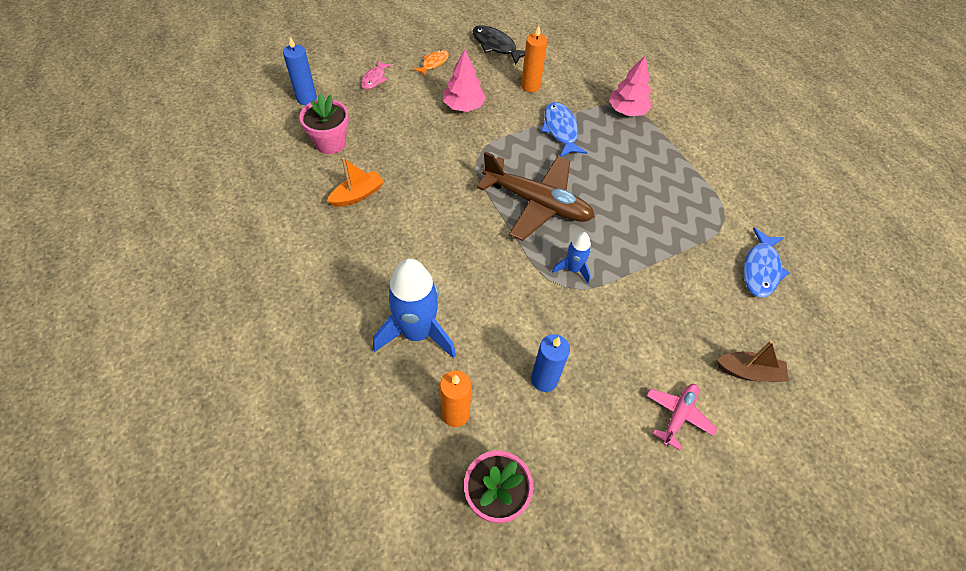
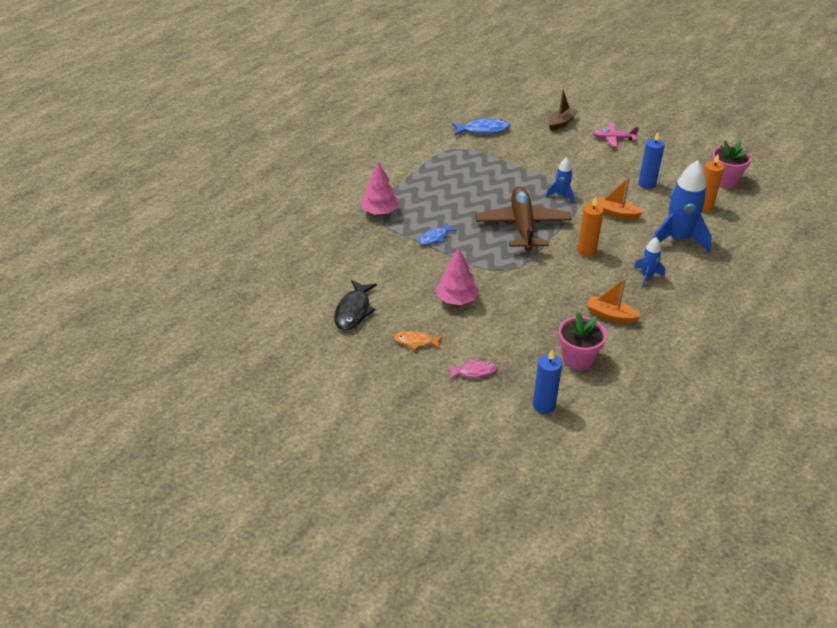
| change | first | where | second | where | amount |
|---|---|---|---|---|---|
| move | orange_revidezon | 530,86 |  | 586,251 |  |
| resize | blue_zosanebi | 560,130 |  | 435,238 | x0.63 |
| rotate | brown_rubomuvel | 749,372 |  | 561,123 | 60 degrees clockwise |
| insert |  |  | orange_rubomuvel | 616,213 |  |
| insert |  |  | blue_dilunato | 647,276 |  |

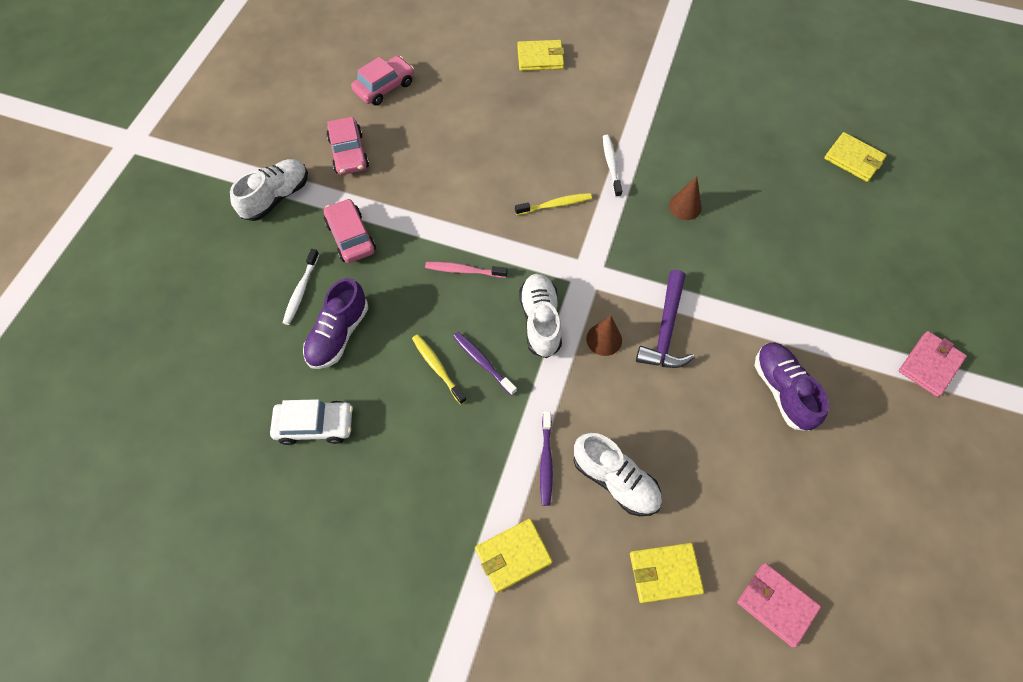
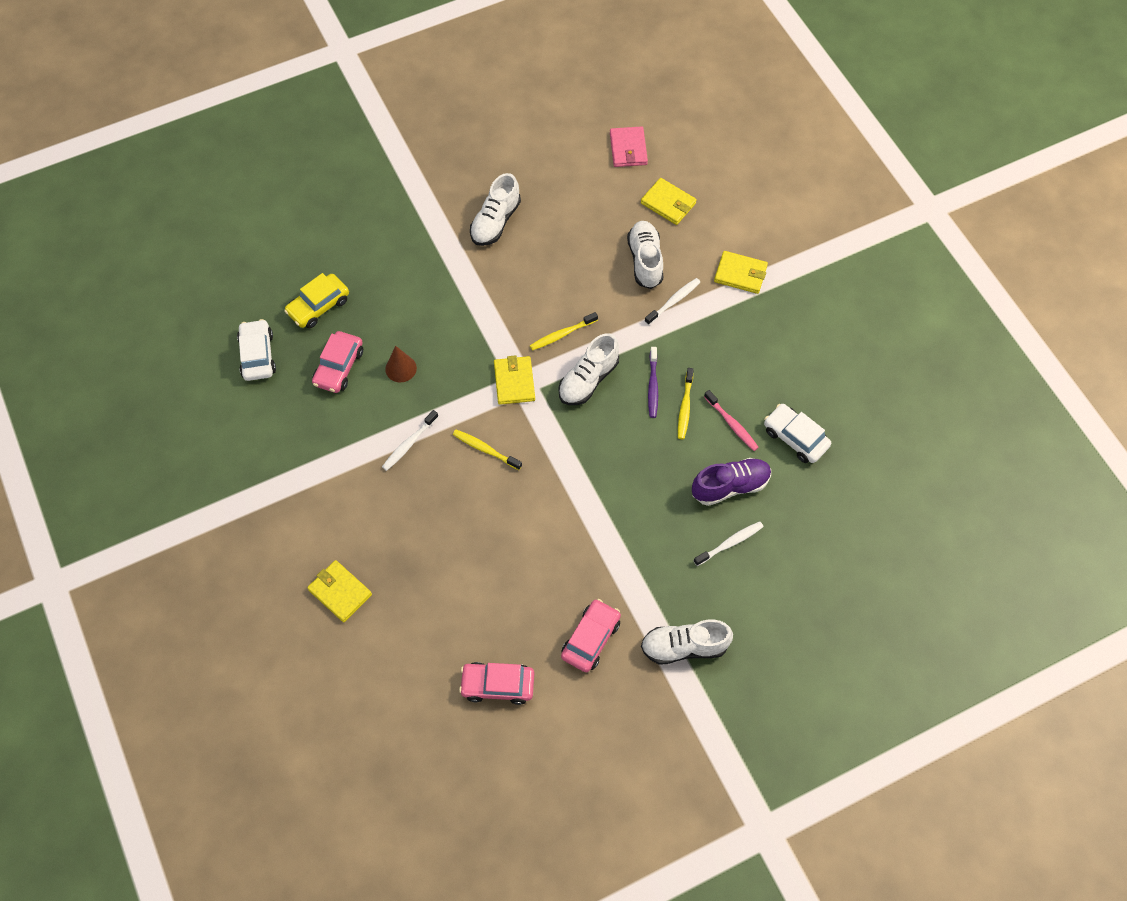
| change | first | where | second | where | amount |
|---|---|---|---|---|---|
| move | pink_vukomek | 351,237 |  | 339,367 |  |
| move | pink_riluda | 464,270 |  | 732,424 |  |
| recolor | purple_riluda | 546,461 | white_riluda | 673,301 |  |
| replace | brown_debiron | 604,339 | yellow_riluda | 562,334 |  |
| delete | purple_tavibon | 665,330 |  |  |  |
| recolor | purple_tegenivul | 782,390 | white_tegenivul | 495,222 |  |
| move | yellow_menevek | 853,159 |  | 514,382 |  |
| delete | pink_menevek | 930,365 |  |  |  |
| insert |  |  | white_vukomek | 257,355 |  |
| insert |  |  | yellow_vukomek | 318,306 |  |

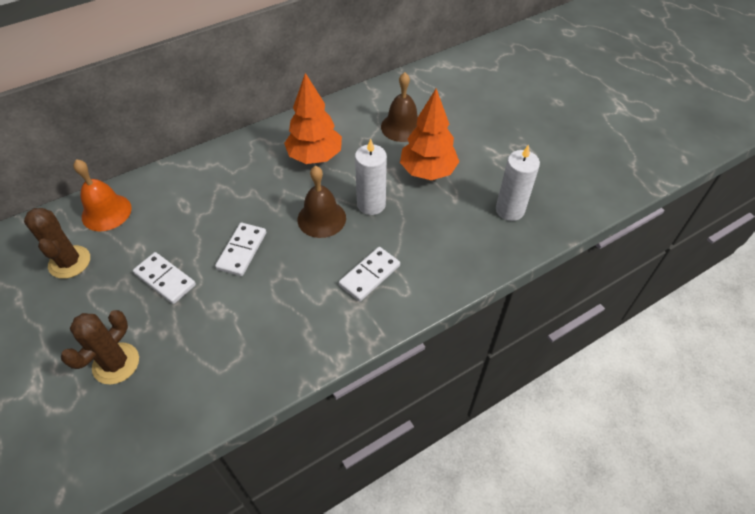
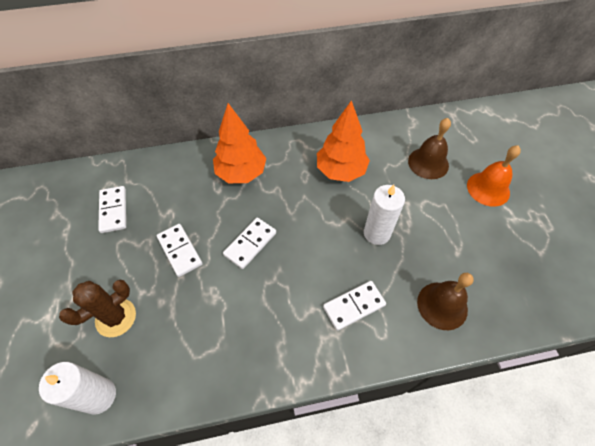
| change | first | where | second | where | amount |
|---|---|---|---|---|---|
| replace | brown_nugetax | 69,262 | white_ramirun | 113,210 |  |
| move | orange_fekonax | 106,212 |  | 488,189 |  |
| move | brown_fekonax | 321,218 |  | 442,305 |  |
| move | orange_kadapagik | 427,171 |  | 241,173 |  |
| move | white_revidezon | 510,210 |  | 99,396 |  |

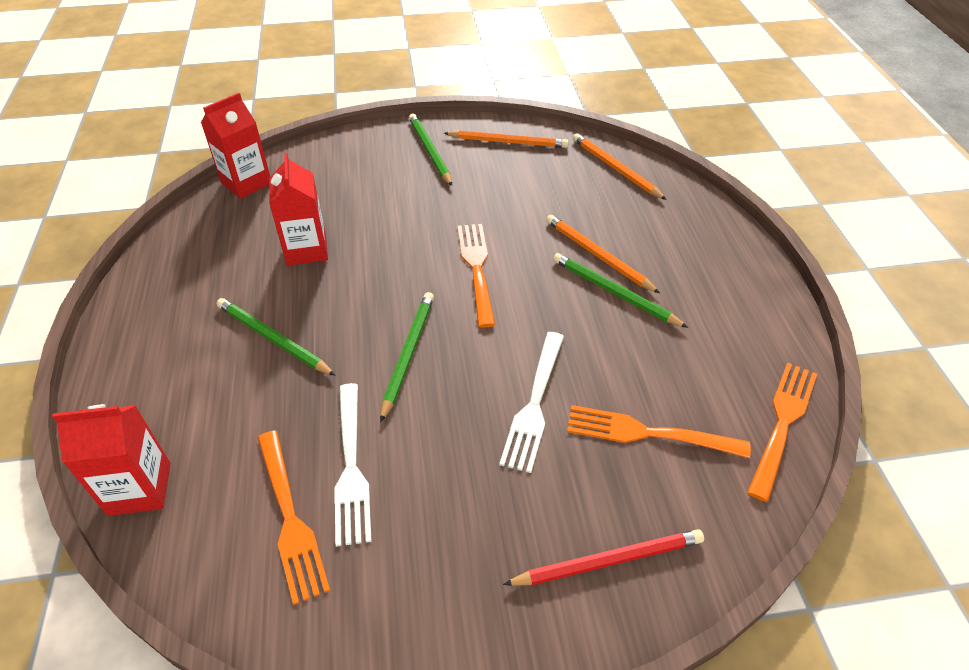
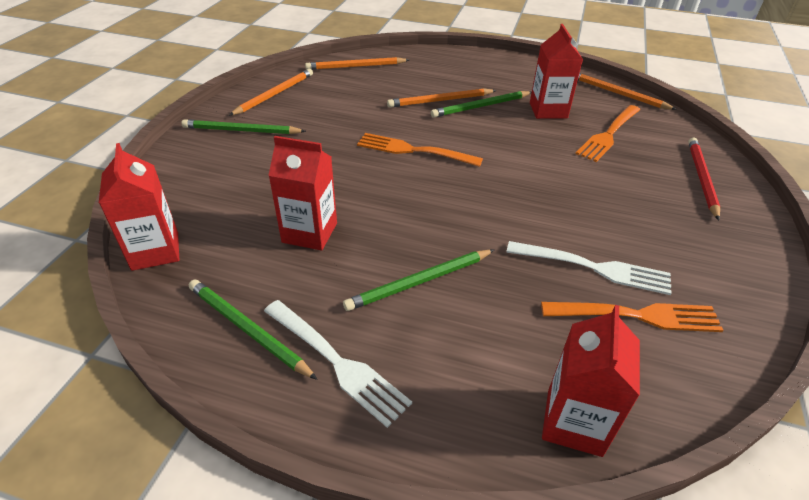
| change | first | where | second | where | amount |
|---|---|---|---|---|---|
| move | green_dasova | 408,354 |  | 247,329 |  |
| move | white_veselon | 534,404 |  | 336,362 |  |
| replace | orange_veselon | 782,423 | orange_dasova | 617,93 |  |
| insert |  |  | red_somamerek | 548,110 |  |

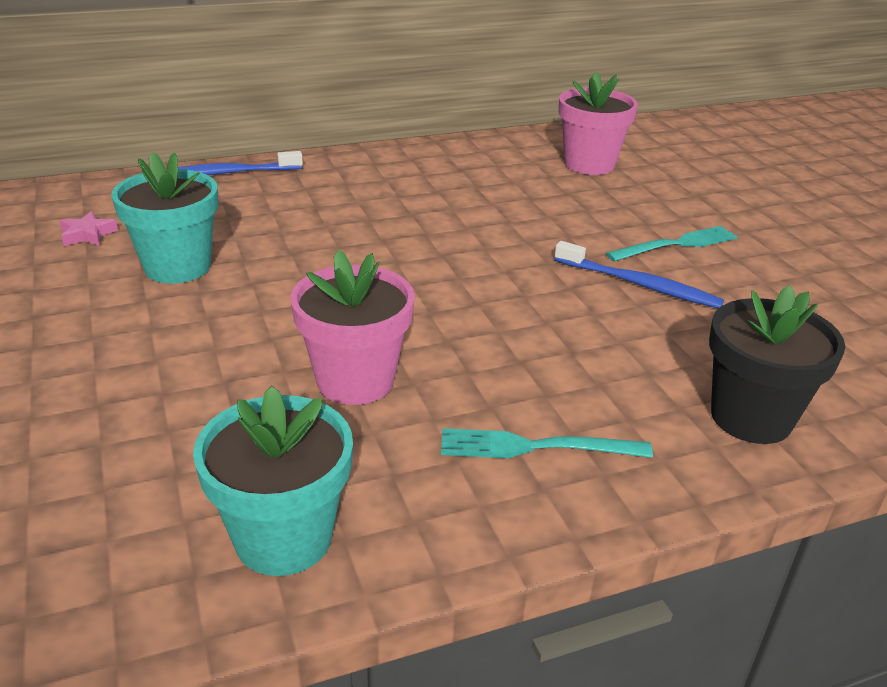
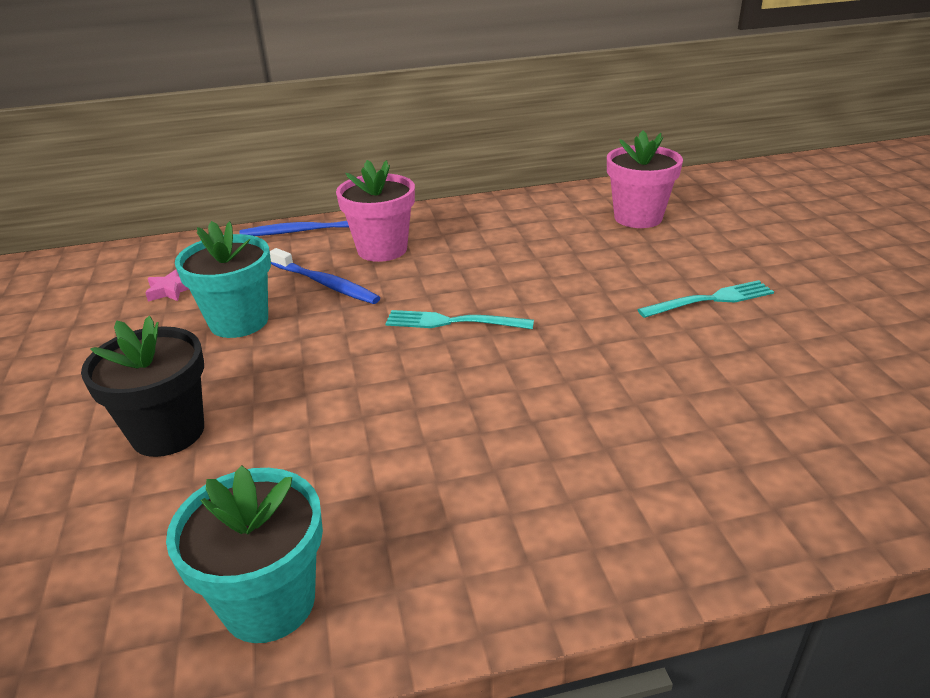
| change | first | where | second | where | amount |
|---|---|---|---|---|---|
| move | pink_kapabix | 355,380 |  | 382,249 |  |
| move | turquoise_veselon | 534,447 |  | 451,322 |  |
| move | blue_riluda | 639,284 |  | 326,284 |  |
| move | black_kapabix | 751,417 |  | 168,432 |  |

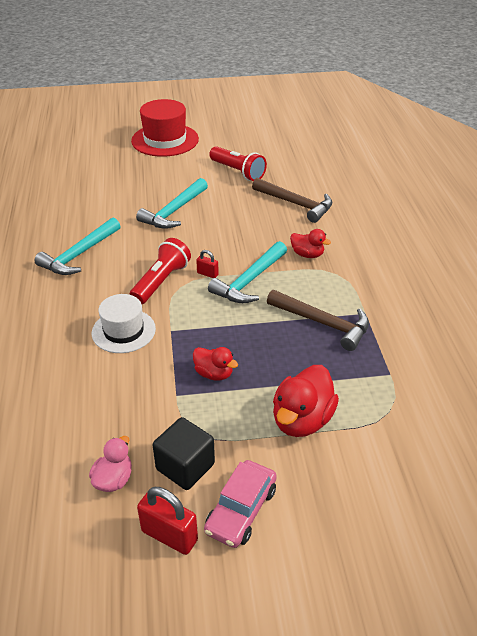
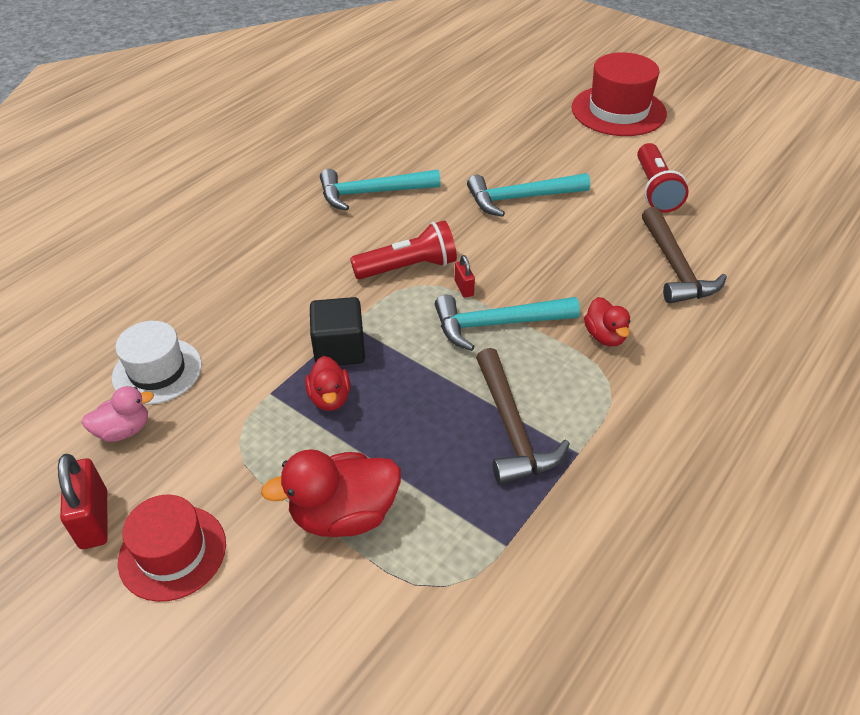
| change | first | where | second | where | amount |
|---|---|---|---|---|---|
| move | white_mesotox | 123,331 |  | 157,371 |  |
| move | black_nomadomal | 185,466 |  | 339,349 |  |
| replace | pink_vukomek | 241,510 | red_mesotox | 172,552 |  |

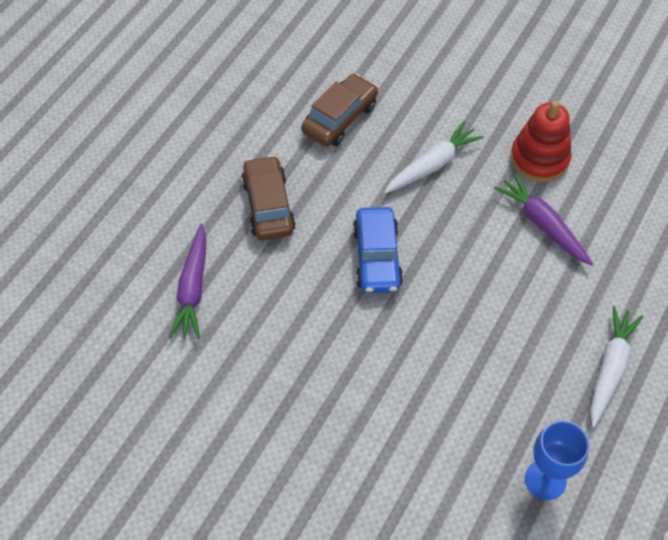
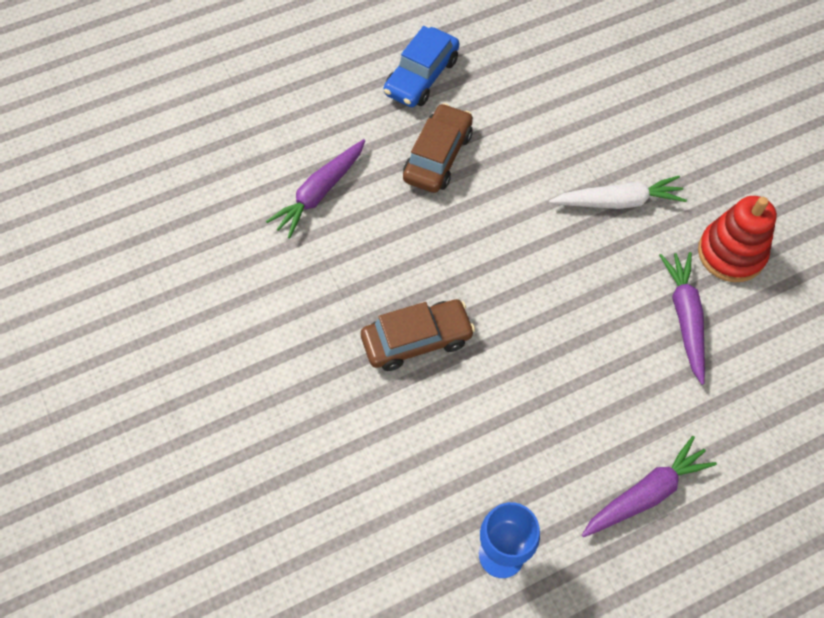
| change | first | where | second | where | amount |
|---|---|---|---|---|---|
| move | brown_vukomek | 339,118 |  | 417,340 |  |
| move | blue_vukomek | 377,257 |  | 421,76 |  |
| recolor | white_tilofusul | 610,368 | purple_tilofusul | 646,493 |  |

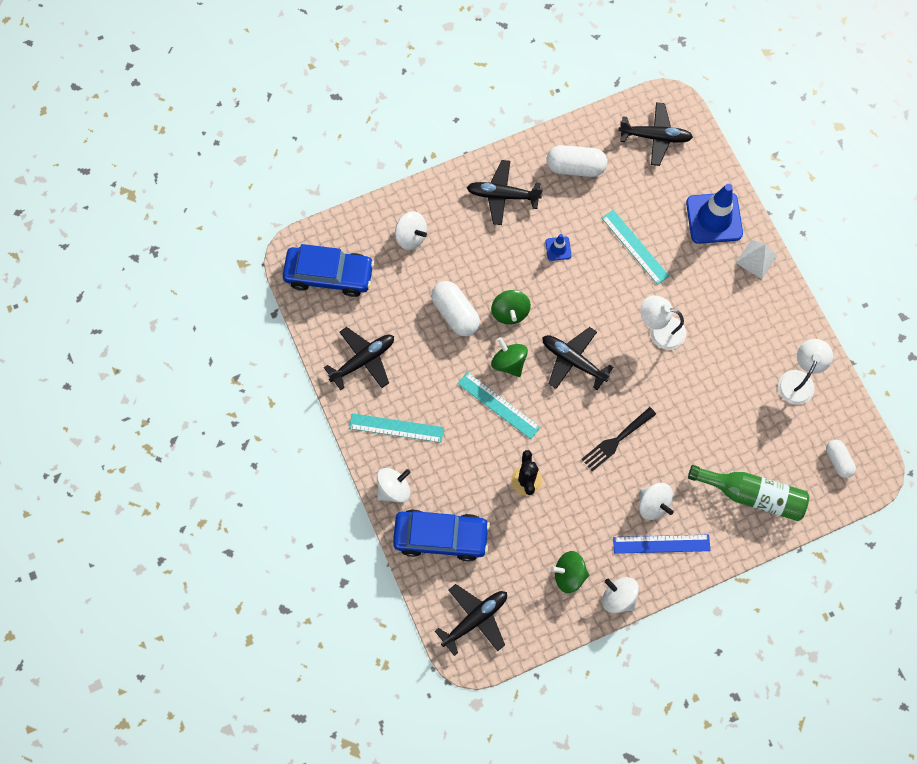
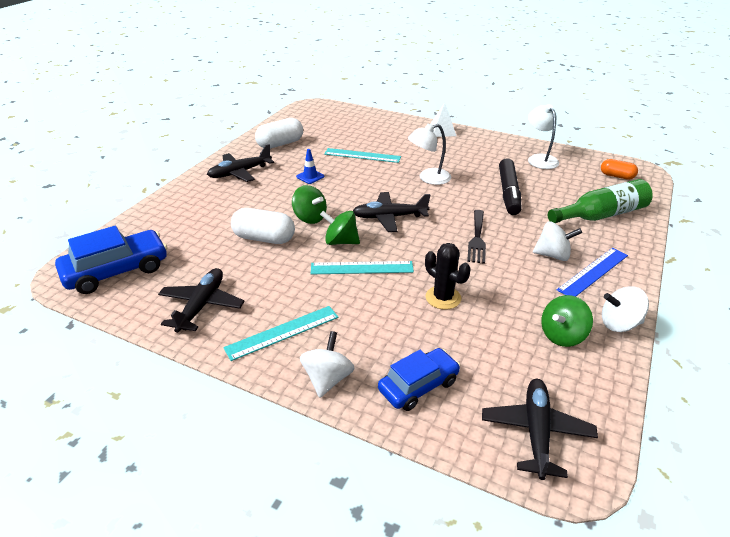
| change | first | where | second | where | amount |
|---|---|---|---|---|---|
| resize | blue_vukomek | 441,536 |  | 418,386 | x0.66 |
| delete | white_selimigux | 411,236 |  |  |  |
| delete | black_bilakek | 655,137 |  |  |  |
| delete | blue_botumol | 714,218 |  |  |  |
| recolor | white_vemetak | 838,461 | orange_vemetak | 617,176 |  |
| insert |  |  | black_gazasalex | 508,193 |  |

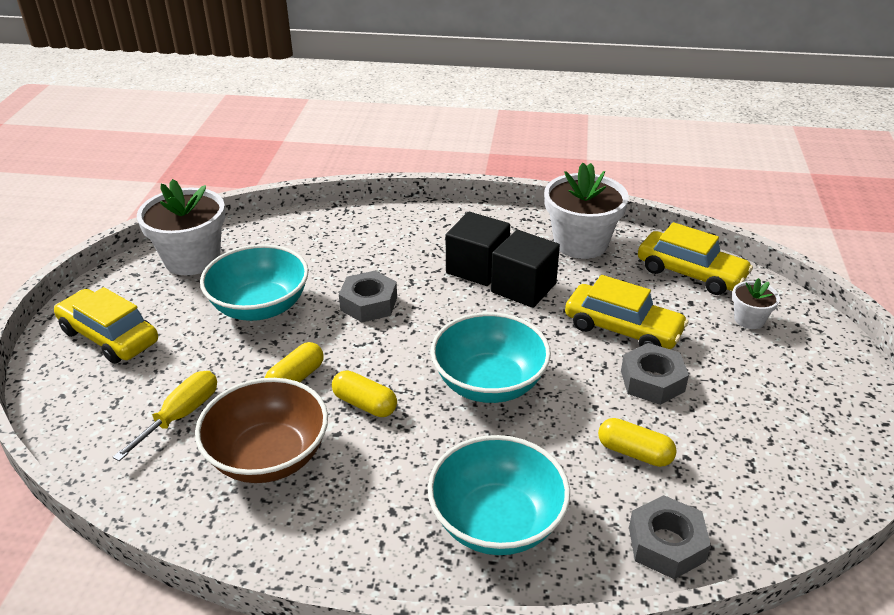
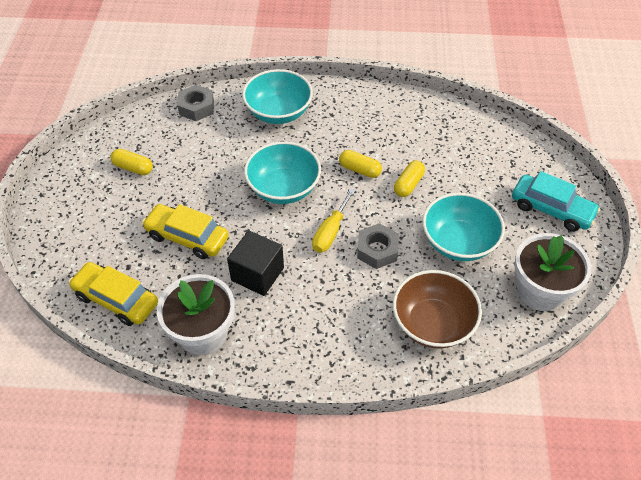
| change | first | where | second | where | amount |
|---|---|---|---|---|---|
| recolor | yellow_vukomek | 109,336 | turquoise_vukomek | 551,209 |  |
| move | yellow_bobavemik | 181,415 |  | 330,232 |  |
| move | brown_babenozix | 268,456 |  | 432,323 |  |
| delete | black_nomadomal | 477,268 |  |  |  |
| move | yellow_vemetak | 634,453 |  | 133,168 |  |
| delete | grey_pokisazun | 652,381 |  |  |  |
| delete | white_kapabix | 749,319 |  |  |  |

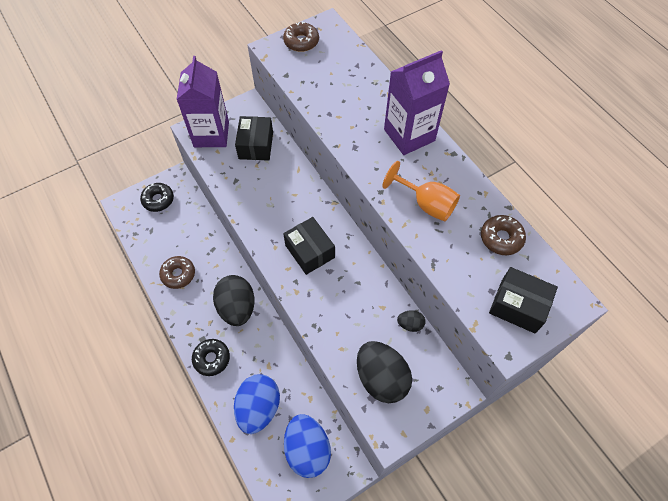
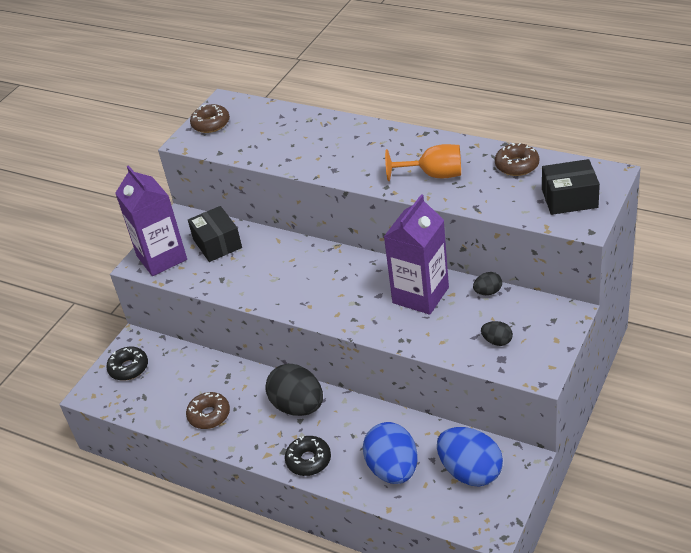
| change | first | where | second | where | amount |
|---|---|---|---|---|---|
| delete | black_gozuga | 309,251 |  |  |  |
| resize | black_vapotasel | 381,378 |  | 497,341 | x0.46 |
| move | purple_somamerek | 409,135 |  | 420,295 |  |

